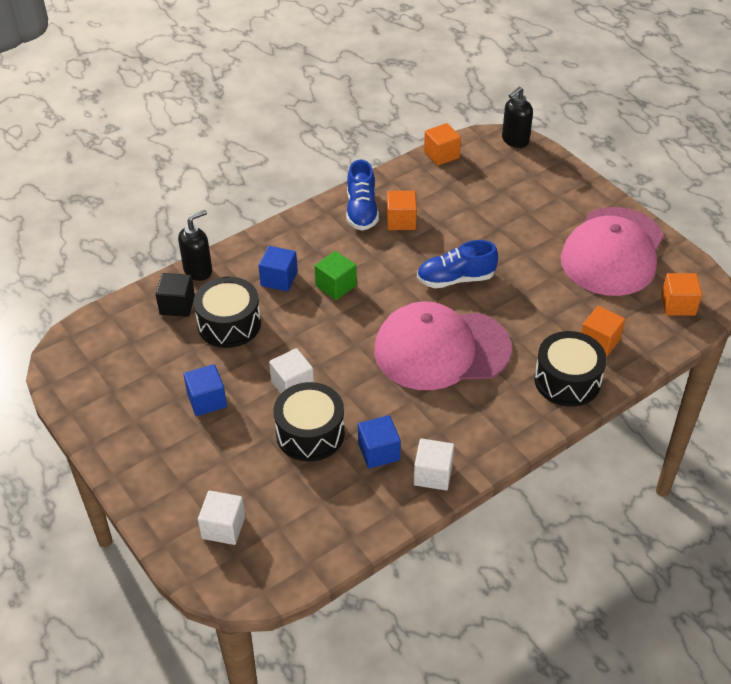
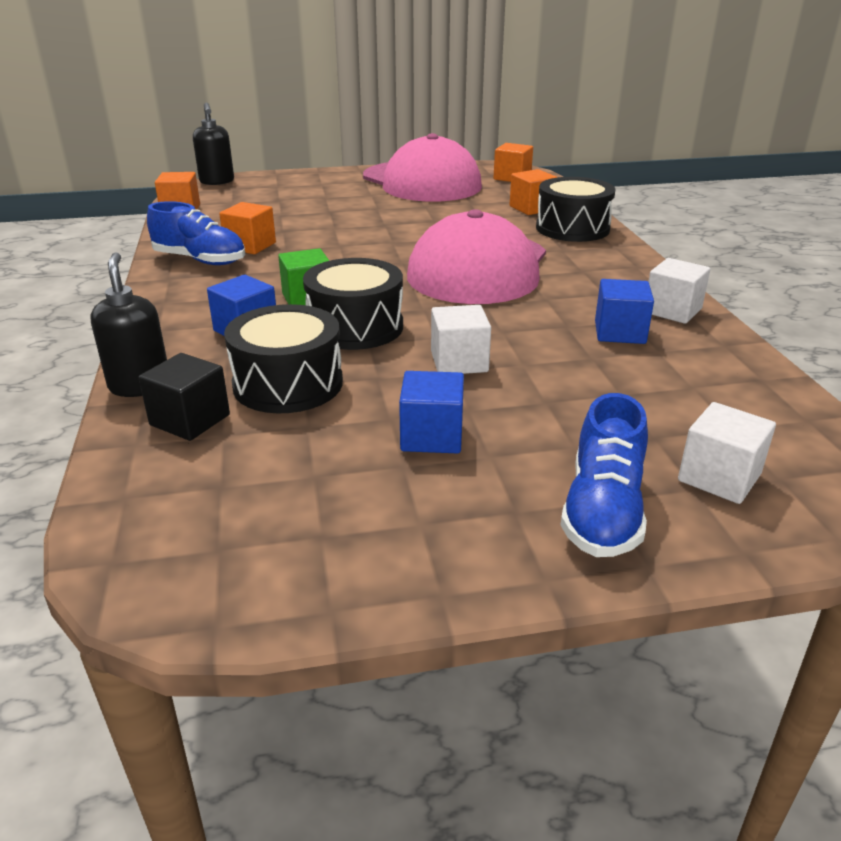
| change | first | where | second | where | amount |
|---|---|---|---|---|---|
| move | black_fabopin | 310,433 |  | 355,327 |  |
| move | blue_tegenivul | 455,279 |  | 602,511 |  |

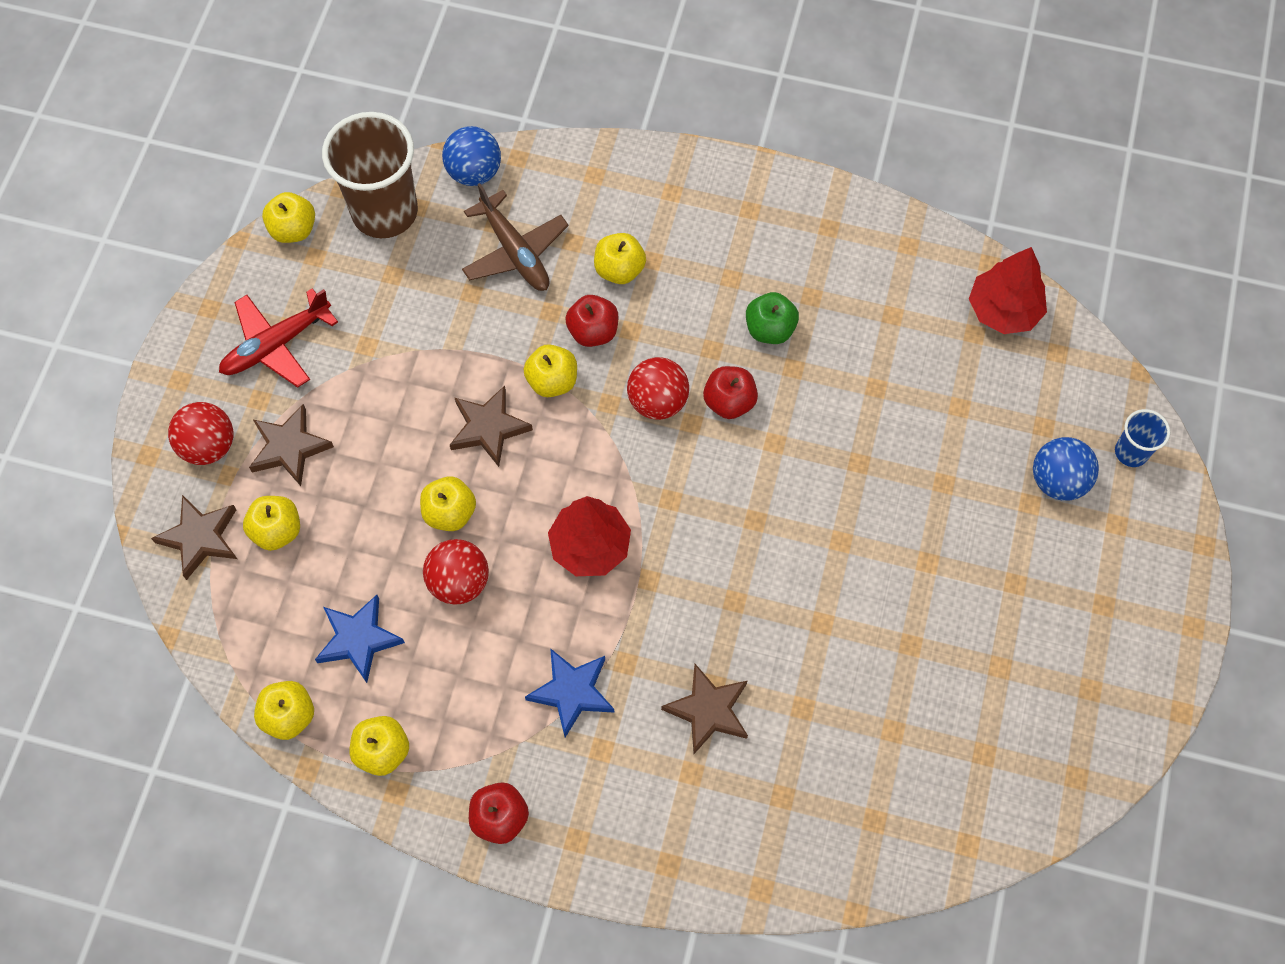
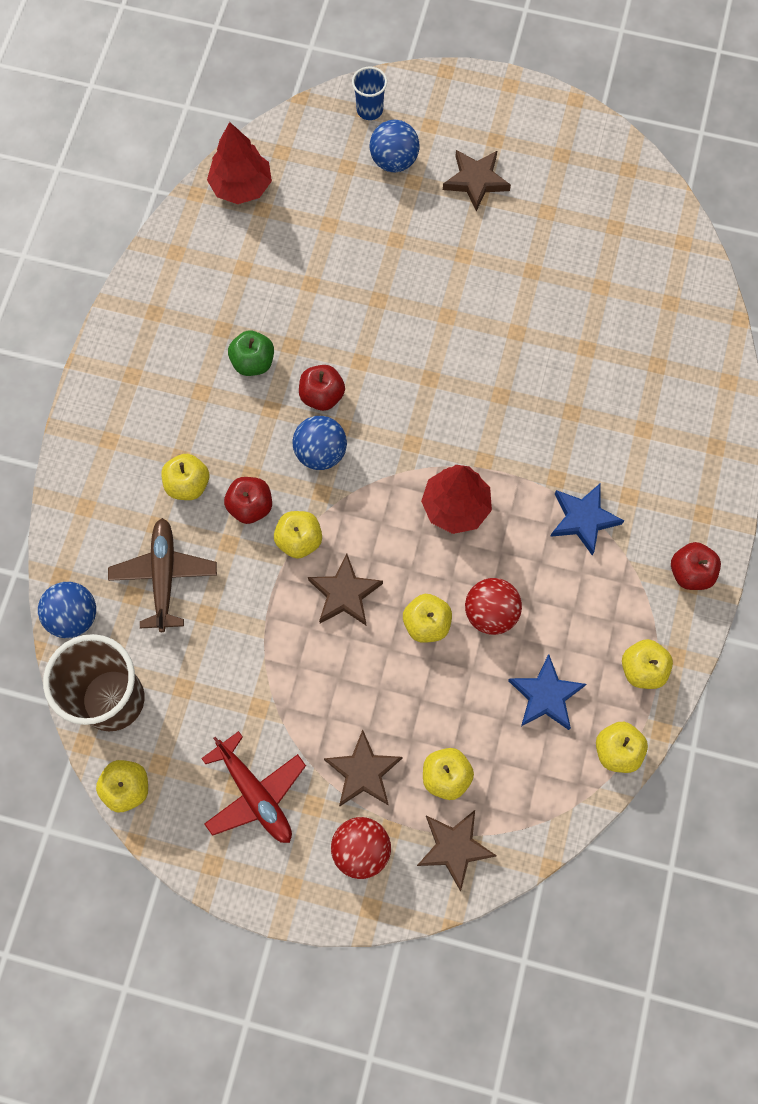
| change | first | where | second | where | amount |
|---|---|---|---|---|---|
| rotate | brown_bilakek | 515,252 |  | 164,576 | 60 degrees counterclockwise |
| recolor | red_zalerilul | 657,401 | blue_zalerilul | 320,453 |  |
| move | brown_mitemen | 708,710 |  | 476,181 |  |

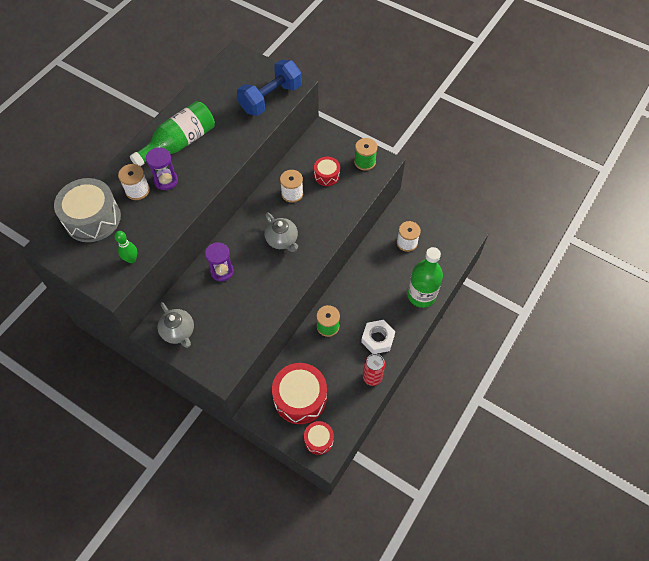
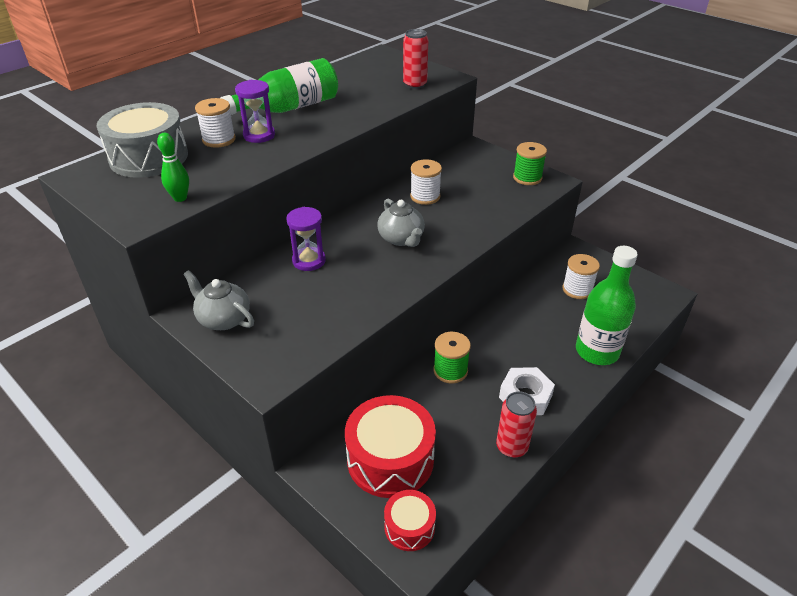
| change | first | where | second | where | amount |
|---|---|---|---|---|---|
| rotate | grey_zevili | 178,332 |  | 223,319 | 150 degrees clockwise |
| replace | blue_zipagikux | 271,98 | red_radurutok | 415,85 |  |
| delete | red_fabopin | 327,175 |  |  |  |

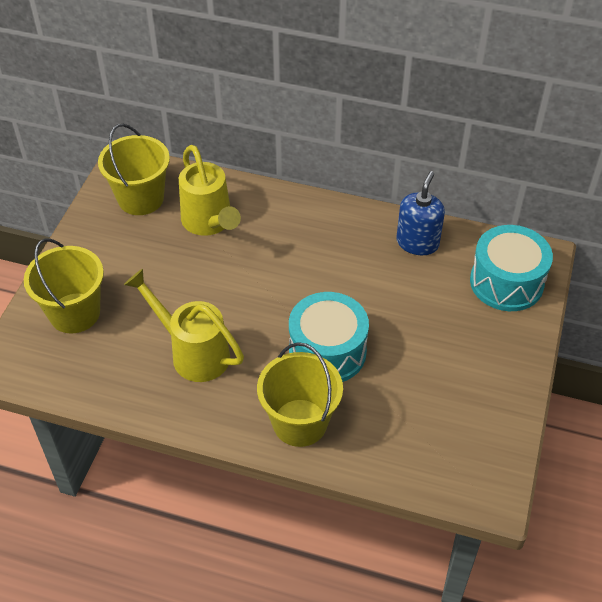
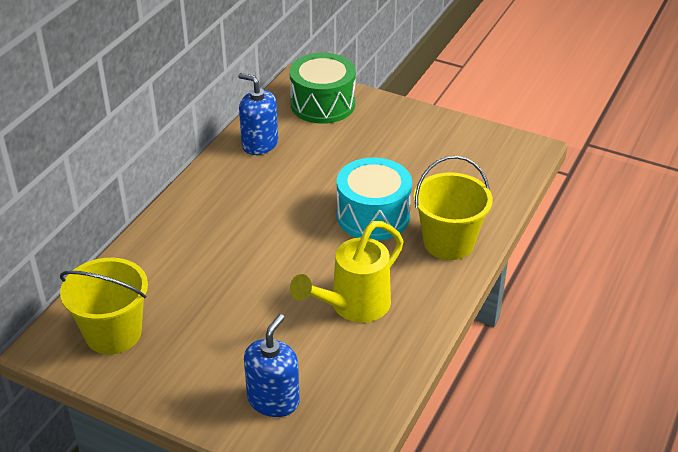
| change | first | where | second | where | amount |
|---|---|---|---|---|---|
| replace | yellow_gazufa | 74,313 | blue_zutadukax | 273,400 |  |
| delete | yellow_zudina | 209,223 |  |  |  |
| recolor | turquoise_fabopin | 506,282 | green_fabopin | 322,104 |  |

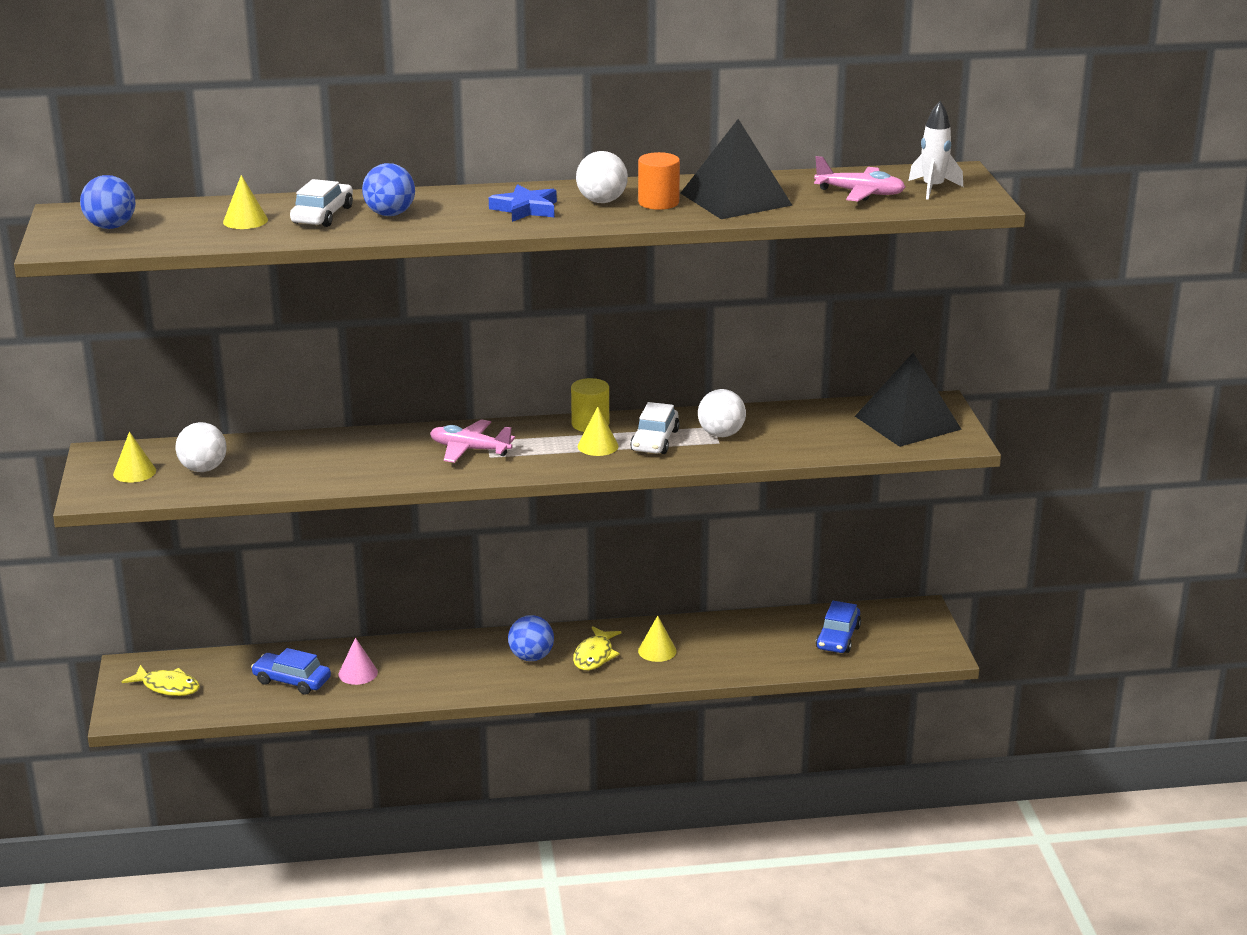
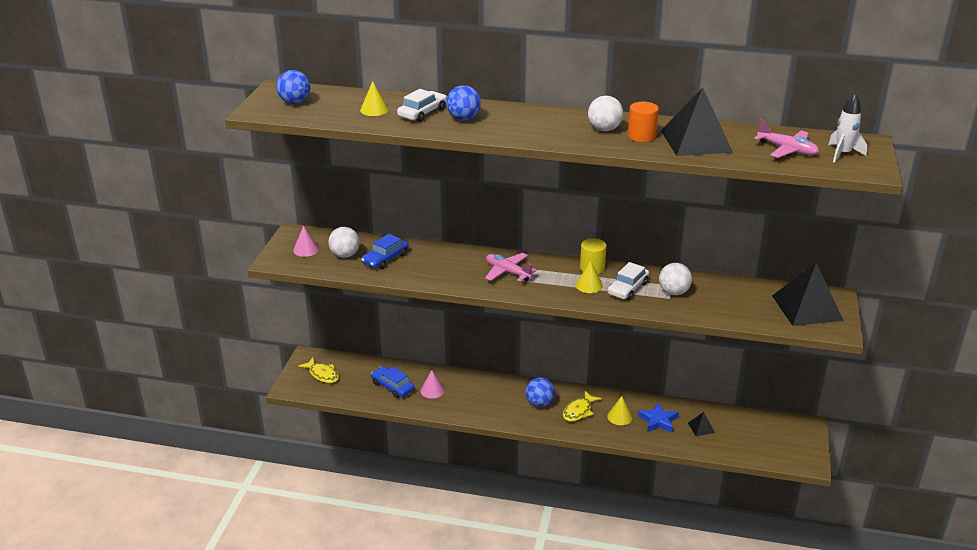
| change | first | where | second | where | amount |
|---|---|---|---|---|---|
| recolor | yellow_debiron | 134,472 | pink_debiron | 306,249 |  |
| move | blue_mitemen | 525,209 |  | 658,421 |  |
| move | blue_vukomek | 838,637 |  | 385,258 |  |
| insert |  |  | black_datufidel | 701,427 |  |

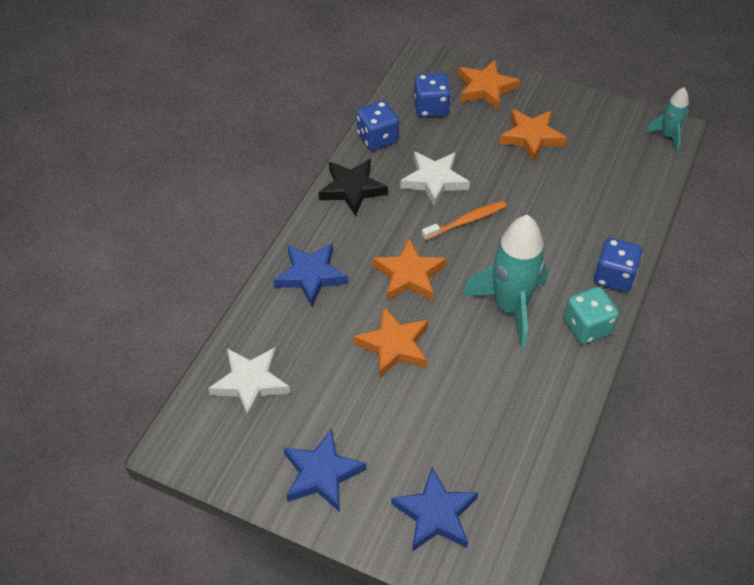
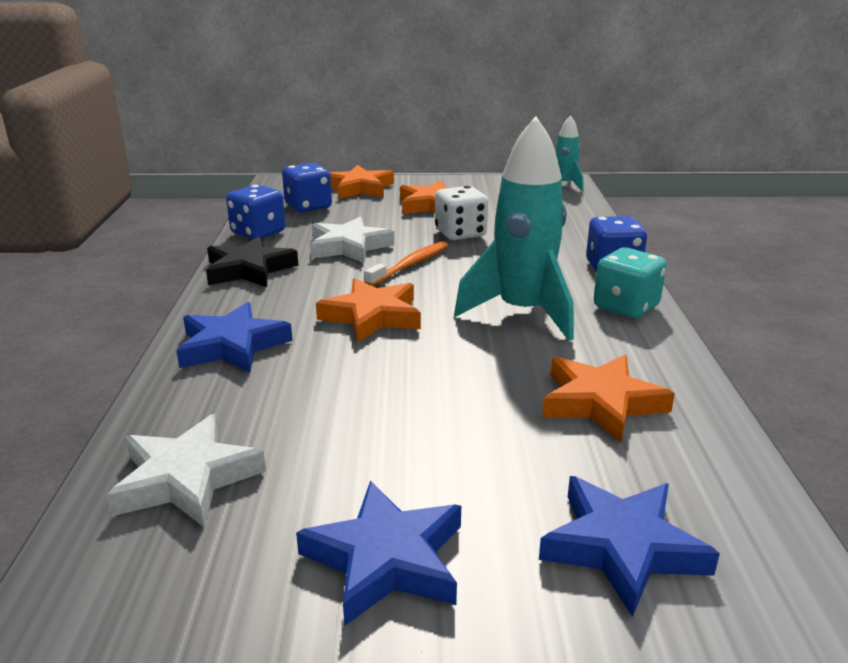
| change | first | where | second | where | amount |
|---|---|---|---|---|---|
| move | orange_mitemen | 394,345 |  | 601,402 |  |
| insert |  |  | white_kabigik | 460,233 |  |

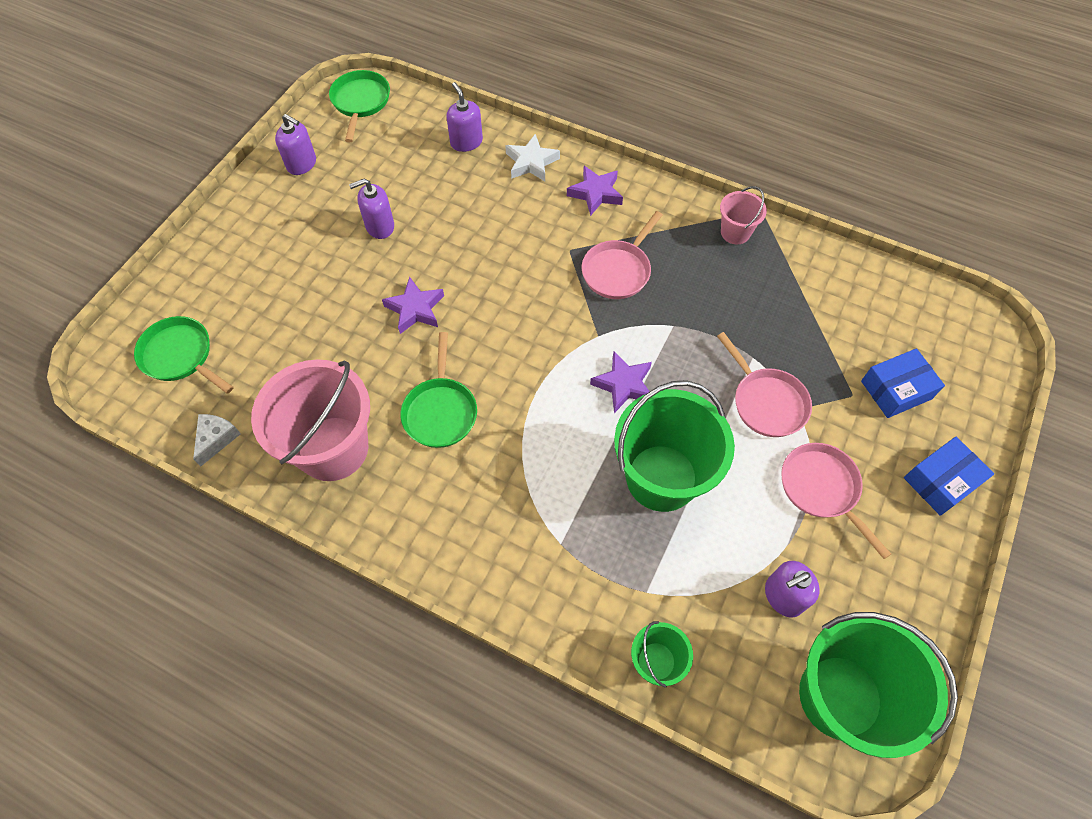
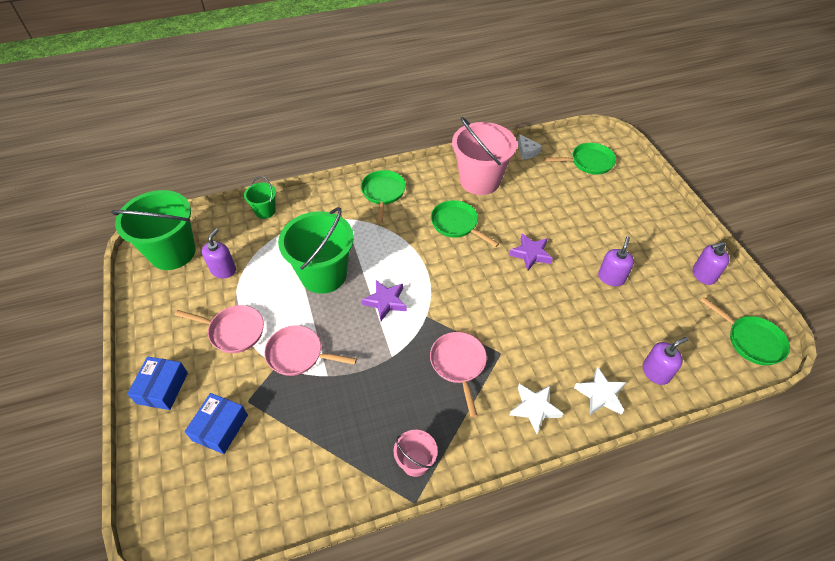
| change | first | where | second | where | amount |
|---|---|---|---|---|---|
| rotate | purple_zutadukax | 466,142 |  | 655,372 | 45 degrees counterclockwise |
| recolor | purple_mitemen | 595,193 | white_mitemen | 534,408 |  |
| insert |  |  | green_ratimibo | 383,193 |  |

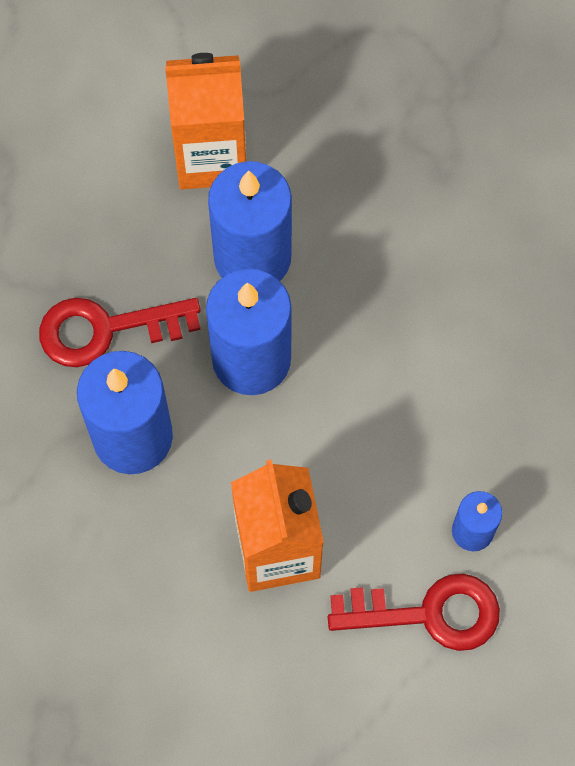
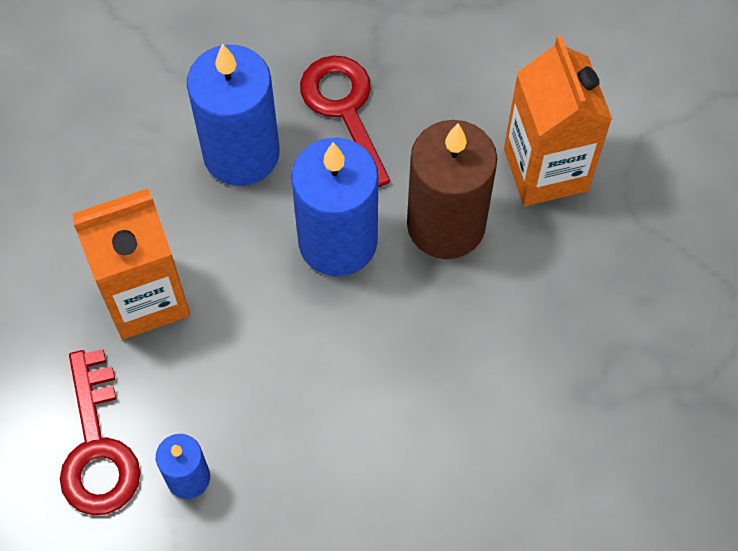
| change | first | where | second | where | amount |
|---|---|---|---|---|---|
| recolor | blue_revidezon | 252,257 | brown_revidezon | 446,225 |  |

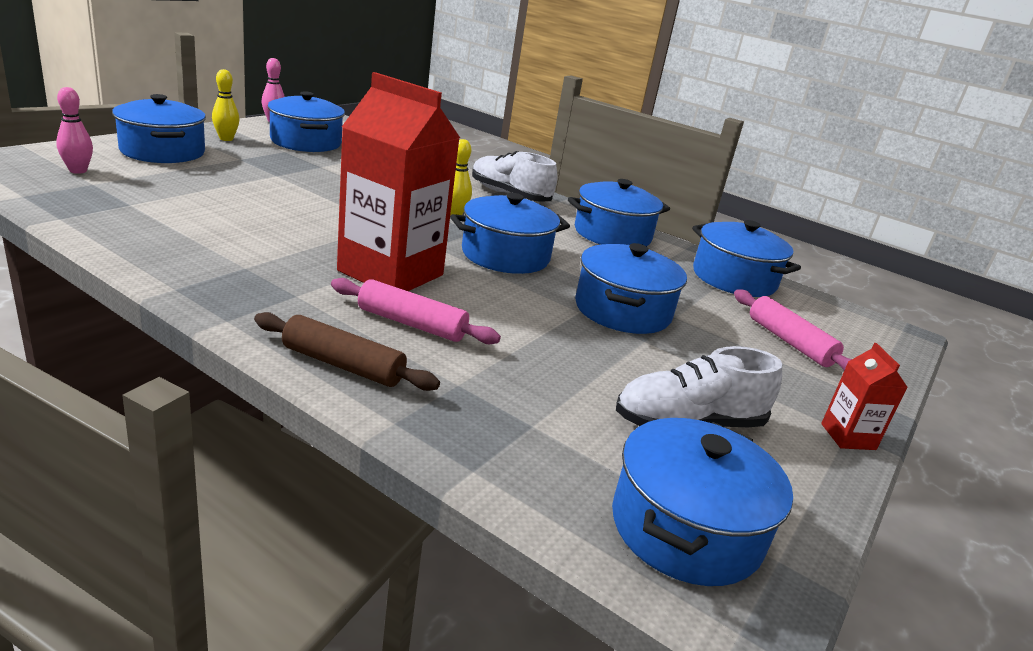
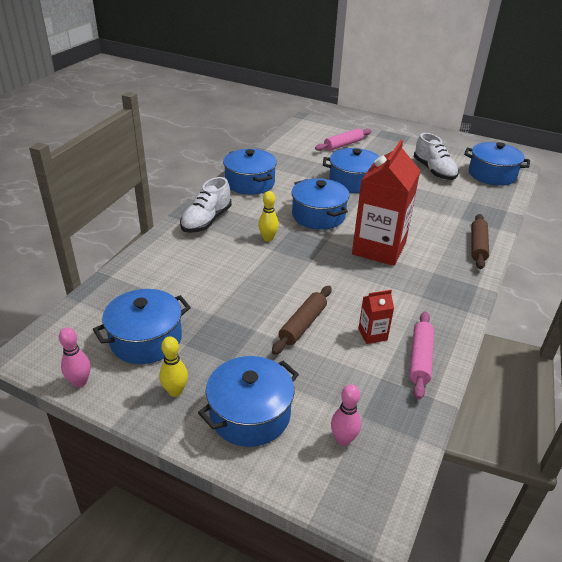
| change | first | where | second | where | amount |
|---|---|---|---|---|---|
| move | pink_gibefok | 411,324 |  | 420,359 |  |
| delete | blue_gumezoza | 734,279 |  |  |  |
| move | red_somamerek | 848,437 |  | 372,334 |  |
| insert |  |  | brown_gibefok | 302,325 |  |

